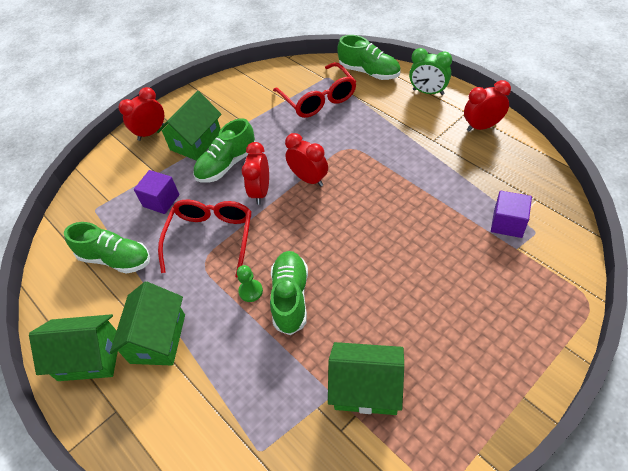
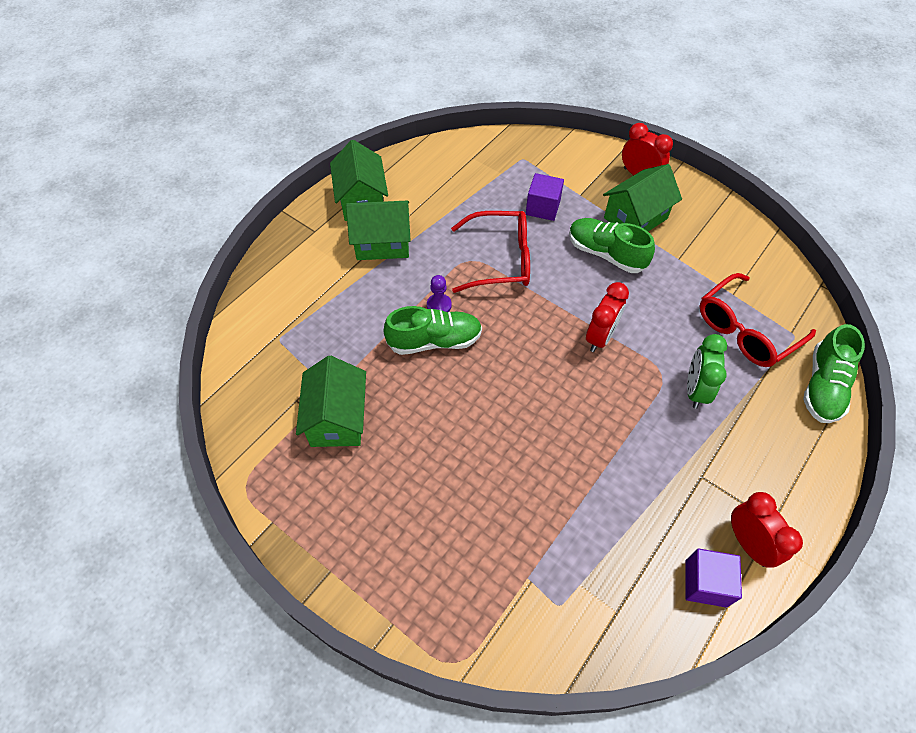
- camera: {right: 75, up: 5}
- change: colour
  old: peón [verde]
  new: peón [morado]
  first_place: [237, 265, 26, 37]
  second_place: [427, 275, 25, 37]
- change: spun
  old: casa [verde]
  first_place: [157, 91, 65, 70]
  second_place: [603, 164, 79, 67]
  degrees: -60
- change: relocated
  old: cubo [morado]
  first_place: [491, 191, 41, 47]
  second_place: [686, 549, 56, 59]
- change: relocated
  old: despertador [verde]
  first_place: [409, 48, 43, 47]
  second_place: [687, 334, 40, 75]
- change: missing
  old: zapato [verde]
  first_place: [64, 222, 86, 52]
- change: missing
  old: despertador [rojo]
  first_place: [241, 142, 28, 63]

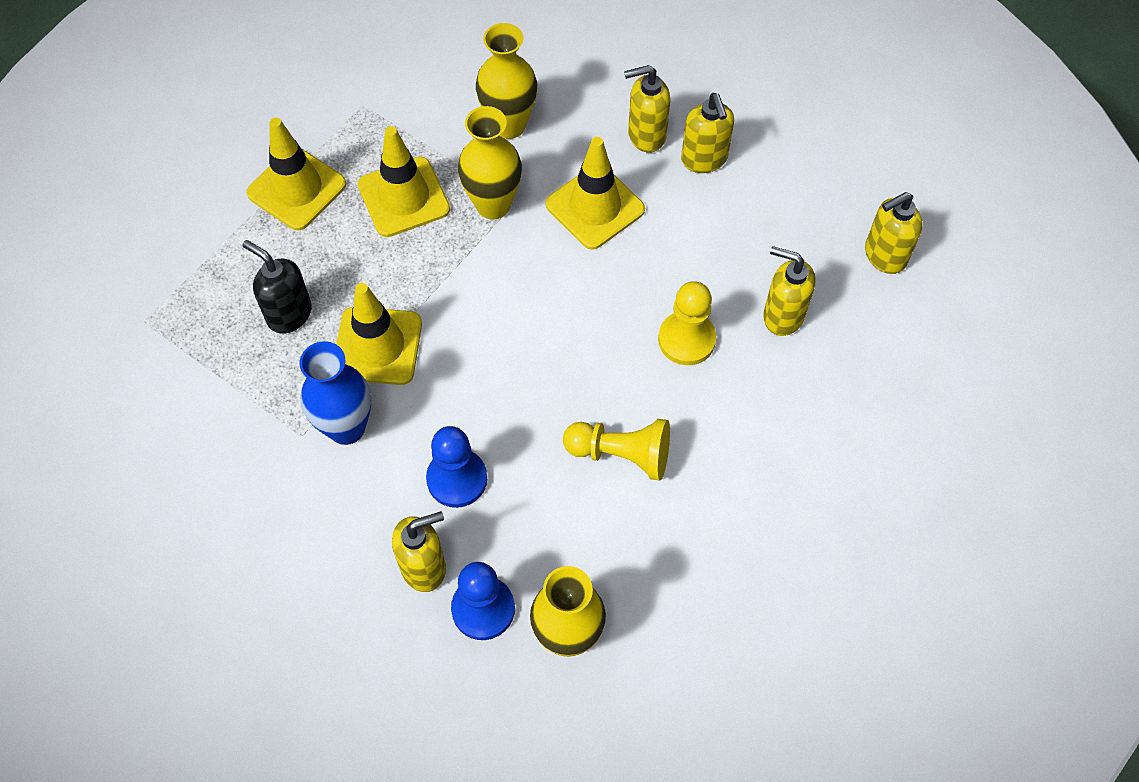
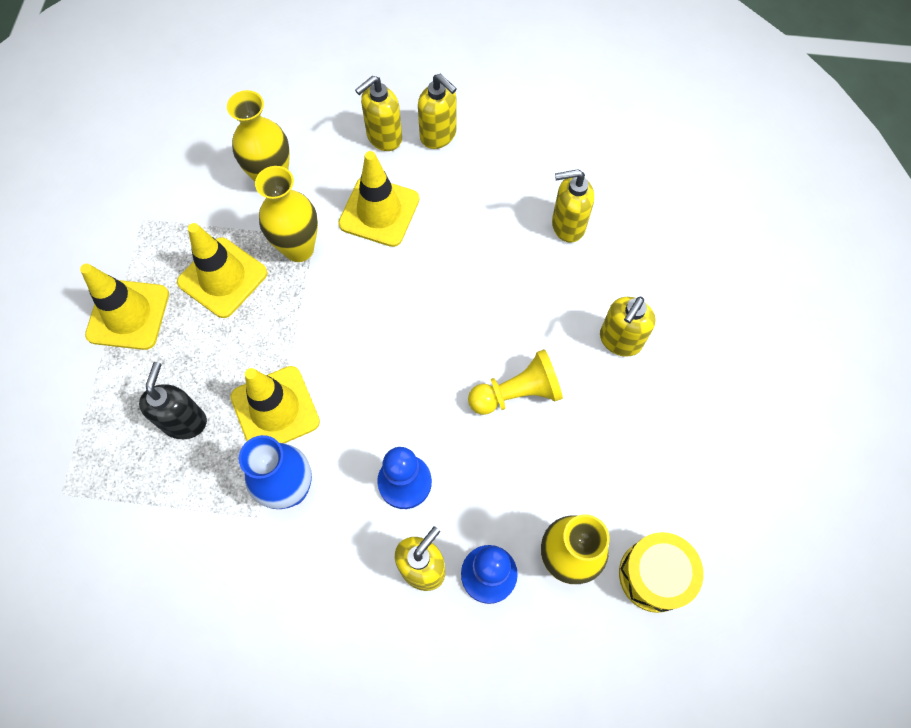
- camera: {right: -30, up: 5}
- change: spun
  old: dispensador de jabón [negro]
  first_place: [242, 240, 70, 94]
  second_place: [139, 362, 68, 77]
  degrees: 90
- change: relocated
  old: dispensador de jabón [amarillo]
  first_place: [865, 192, 58, 82]
  second_place: [600, 297, 56, 60]
- change: appeared
  new: tambor [amarillo]
  second_place: [619, 532, 85, 81]
- change: missing
  old: peón [amarillo]
  first_place: [658, 281, 58, 84]

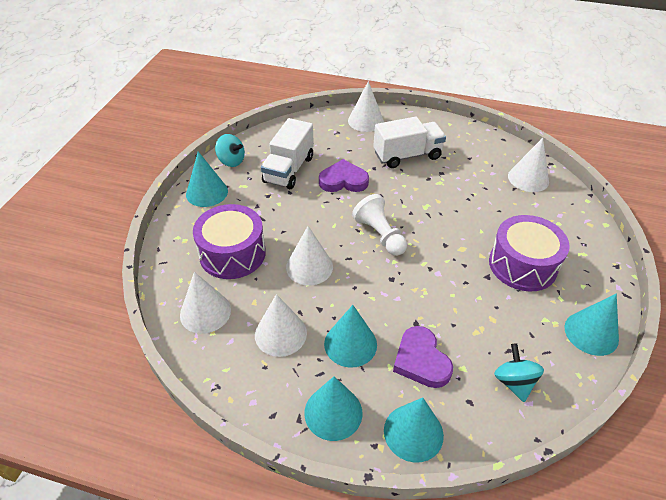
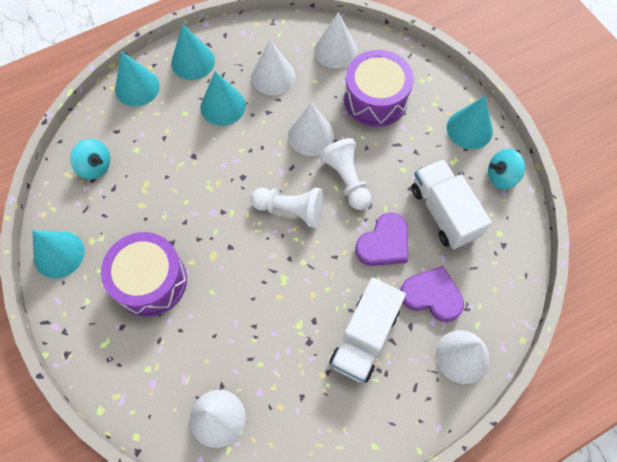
- camera: {right: 135, up: 20}
- change: appeared
  new: peón [blanco]
  second_place: [319, 138, 52, 72]
- change: relocated
  old: corazón [morado]
  first_place: [393, 326, 60, 62]
  second_place: [400, 266, 64, 56]

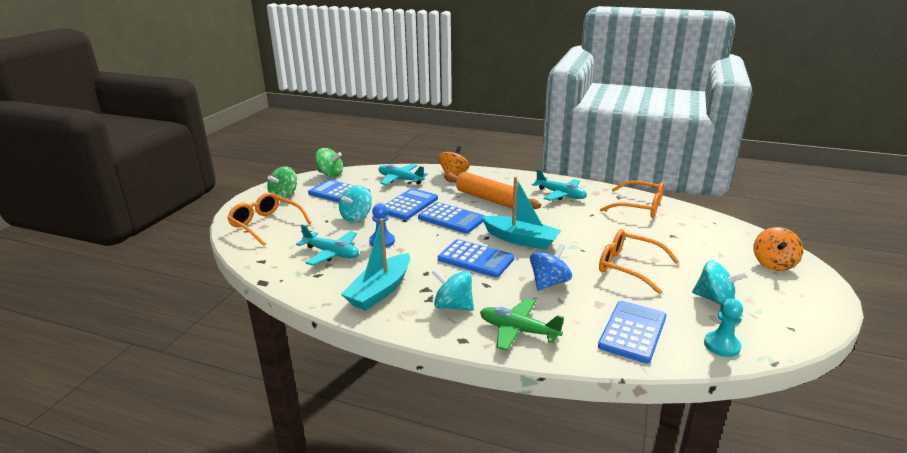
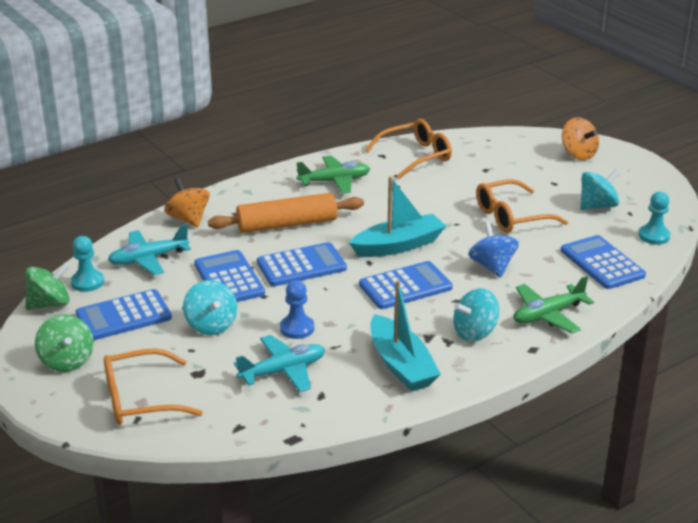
- camera: {right: -55, up: 5}
- change: appeared
  new: peón [turquesa]
  second_place: [71, 236, 33, 56]
- change: colour
  old: avión [turquesa]
  new: avión [verde]
  first_place: [532, 169, 55, 32]
  second_place: [296, 156, 74, 38]

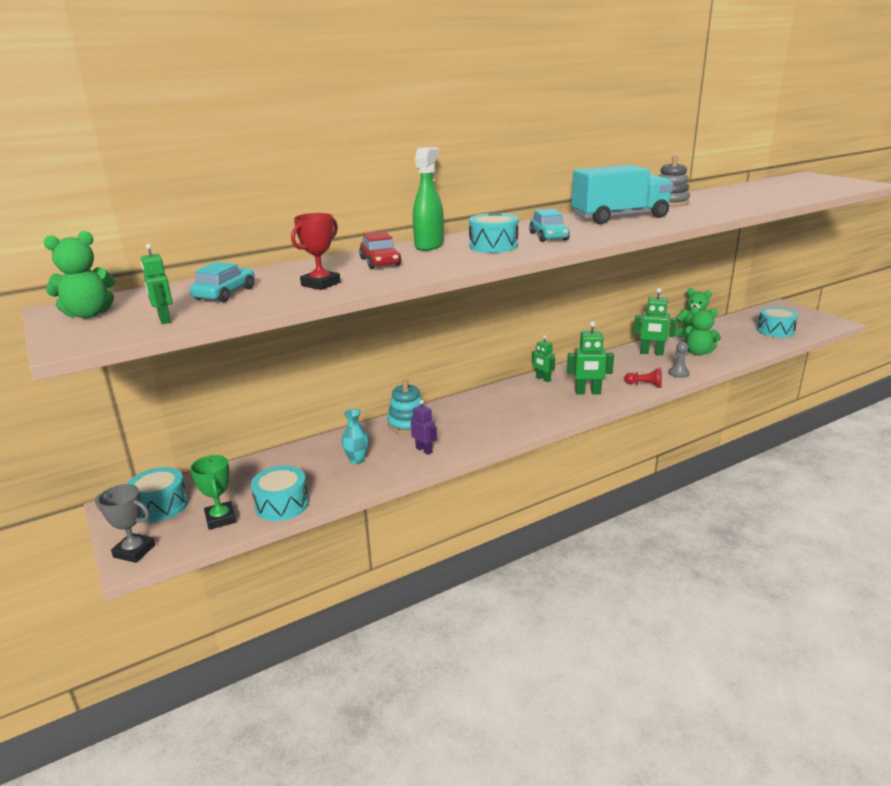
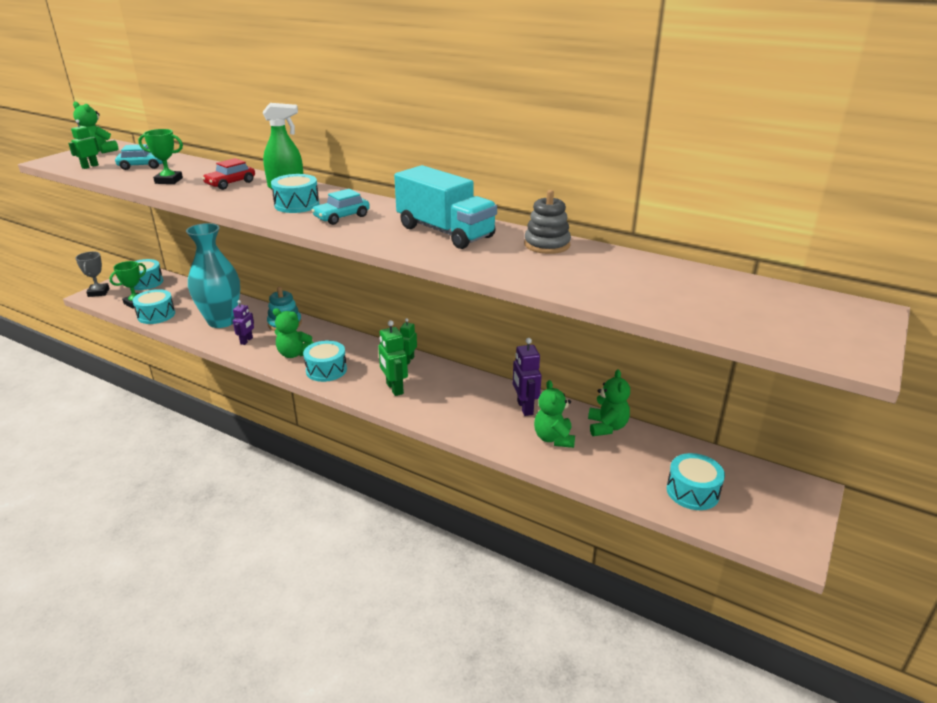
- camera: {right: 60, up: 5}
- change: colour
  old: trofeo [rojo]
  new: trofeo [verde]
  first_place: [291, 213, 49, 77]
  second_place: [138, 129, 45, 55]
- change: size
  old: florero [turquesa]
  first_place: [342, 409, 27, 55]
  second_place: [186, 223, 54, 105]
  factor: 2.41
- change: appeared
  new: osito [verde]
  second_place: [273, 308, 41, 50]
- change: appeared
  new: tambor [turquesa]
  second_place: [303, 341, 44, 41]
- change: colour
  old: robot [verde]
  new: robot [morado]
  first_place: [633, 288, 44, 67]
  second_place: [513, 338, 29, 78]
- change: missing
  old: peón [rojo]
  first_place: [625, 367, 37, 21]
- change: missing
  old: peón [gris]
  first_place: [669, 342, 20, 36]

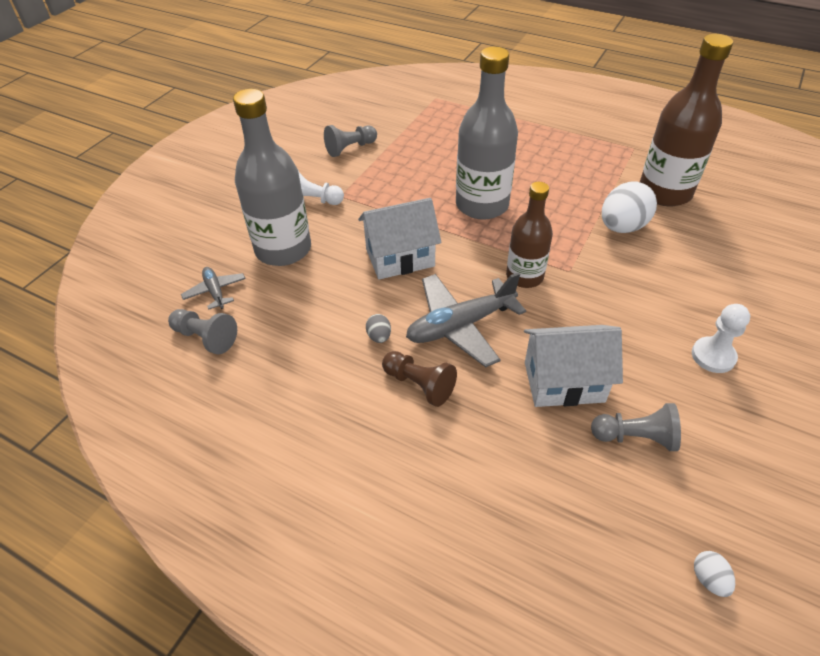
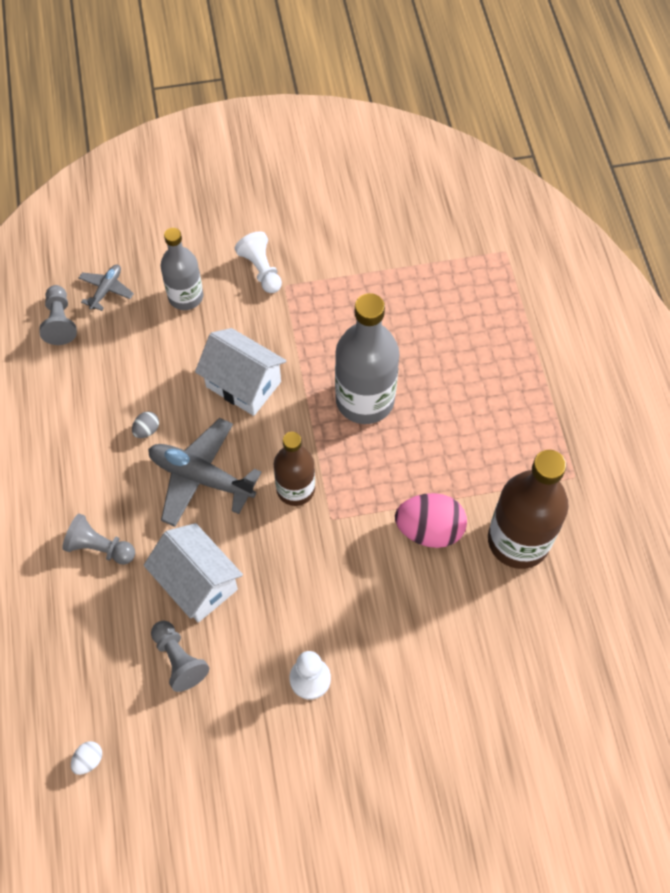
- camera: {right: 50, up: 15}
- change: relocated
  old: peón [gris]
  first_place: [324, 125, 53, 32]
  second_place: [62, 514, 73, 51]
- change: size
  old: botella [gris]
  first_place: [233, 89, 78, 177]
  second_place: [160, 228, 43, 82]
  factor: 0.63
- change: colour
  old: huevo [blanco]
  new: huevo [rosa]
  first_place: [602, 181, 55, 52]
  second_place: [395, 493, 72, 55]
- change: missing
  old: peón [marrón]
  first_place: [382, 351, 75, 56]

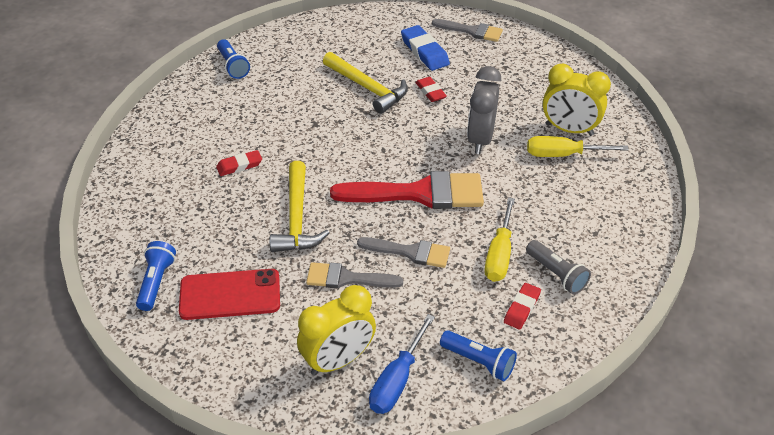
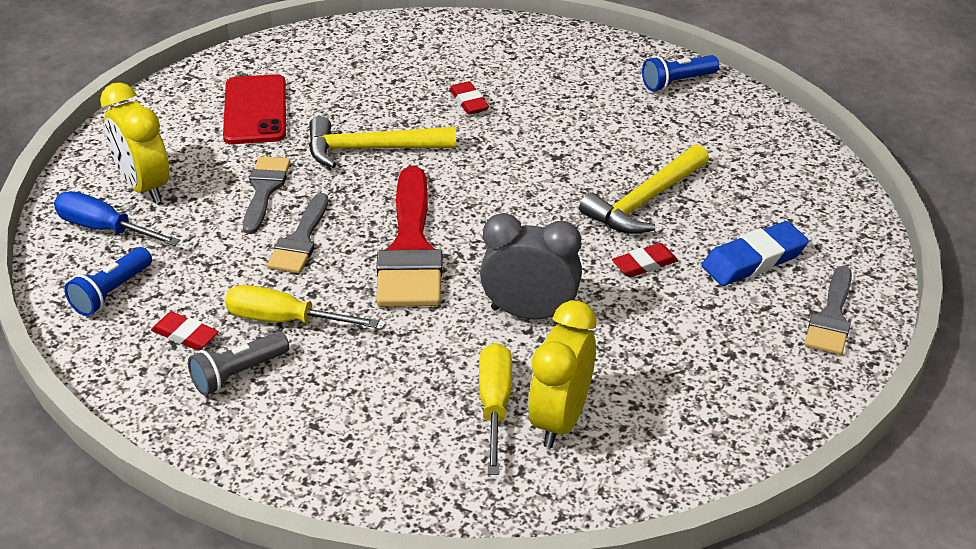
- camera: {right: 90, up: -5}
- change: missing
  old: lámpara de mano [azul]
  first_place: [136, 241, 40, 70]

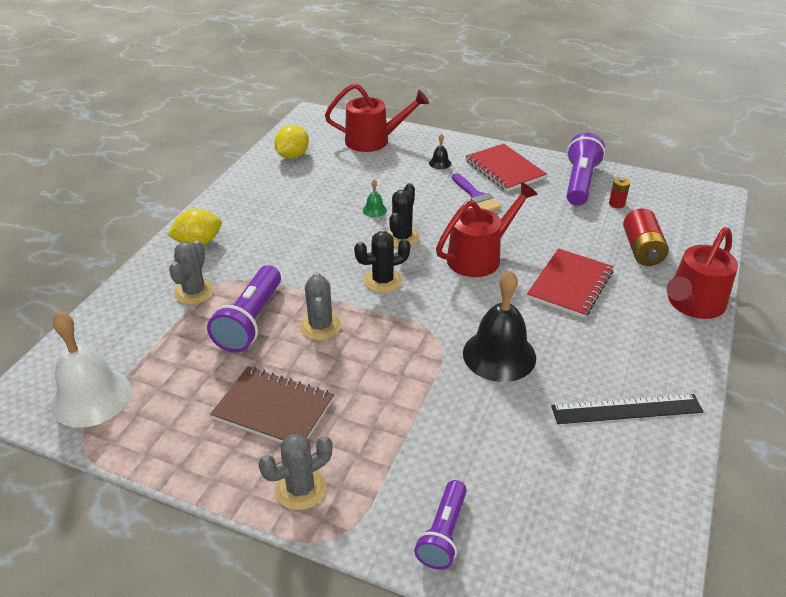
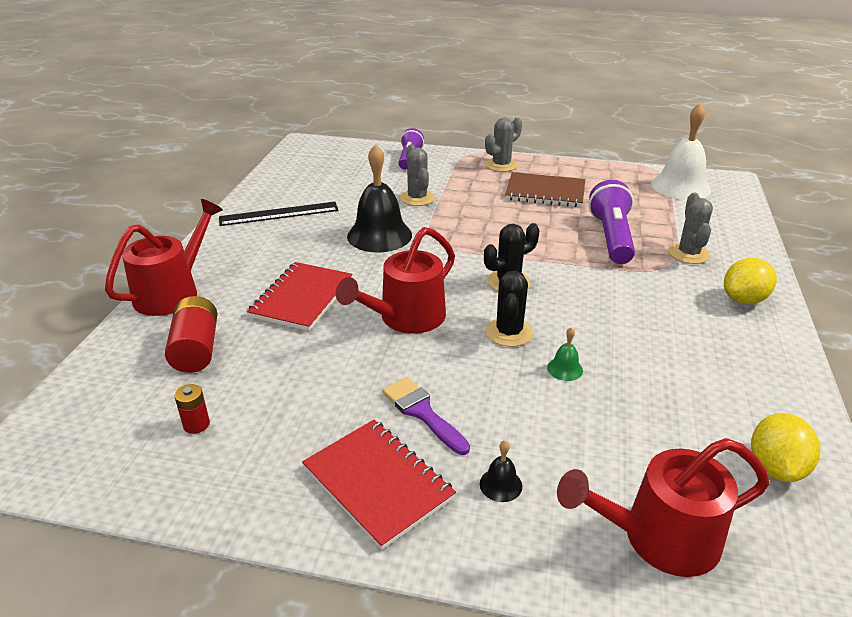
- camera: {right: 170, up: -5}
- change: relocated
  old: cactus [gris]
  first_place: [300, 272, 42, 68]
  second_place: [400, 144, 35, 62]
- change: missing
  old: lámpara de mano [morado]
  first_place: [567, 133, 39, 73]

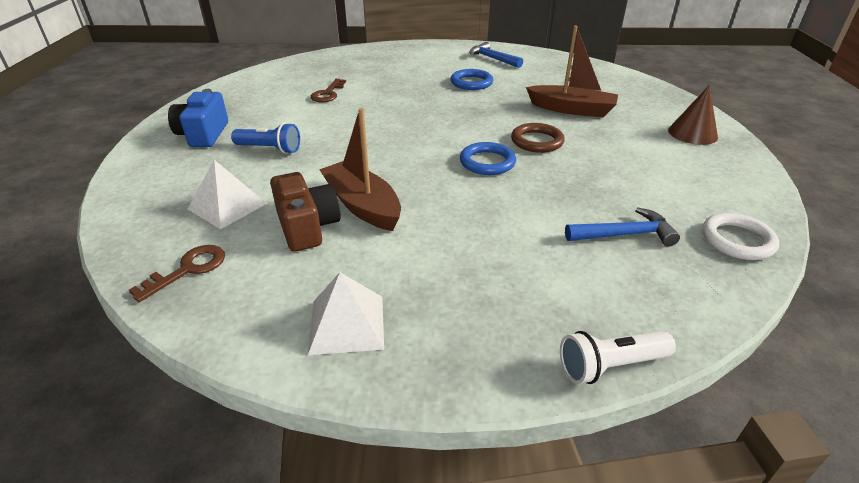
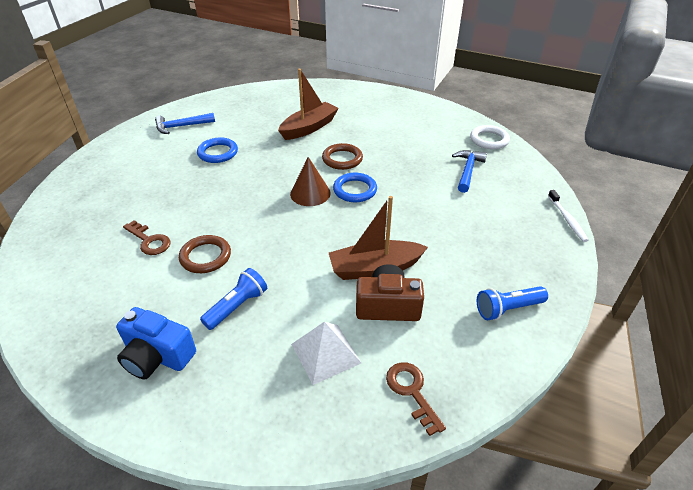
- camera: {right: -65, up: 5}
- change: appeared
  new: anillo [marrón]
  second_place: [179, 235, 52, 38]
- change: relocated
  old: cono [marrón]
  first_place: [668, 85, 50, 60]
  second_place: [290, 157, 41, 49]
- change: exchanged
  old: pirámide [blanco]
  new: lámpara de mano [azul]
  first_place: [308, 272, 76, 83]
  second_place: [477, 286, 71, 34]
- change: exchanged
  old: lámpara de mano [blanco]
  new: cepillo de dientes [blanco]
  first_place: [560, 331, 116, 53]
  second_place: [548, 190, 40, 52]

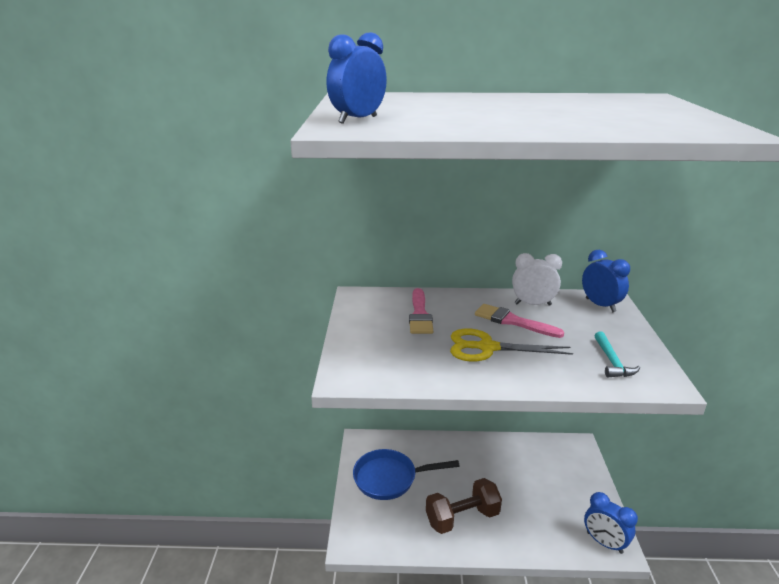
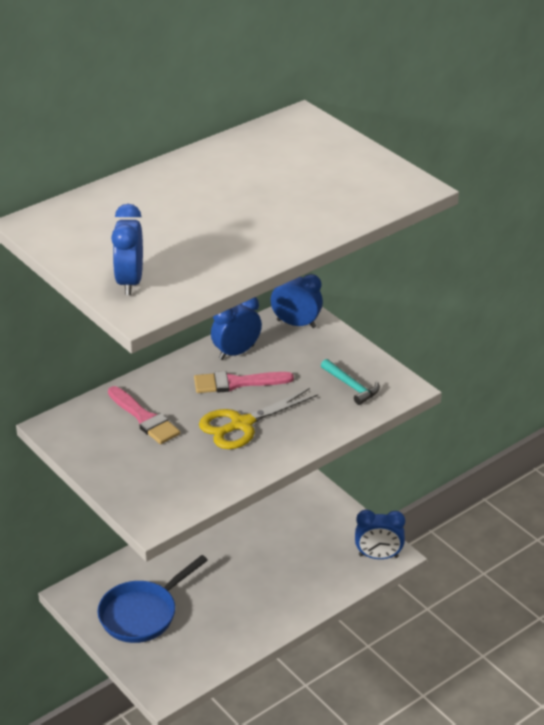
- camera: {right: -40, up: 10}
- change: colour
  old: despertador [blanco]
  new: despertador [azul]
  first_place: [512, 253, 50, 53]
  second_place: [211, 297, 51, 63]
- change: missing
  old: mancuerna [marrón]
  first_place: [426, 478, 76, 56]

